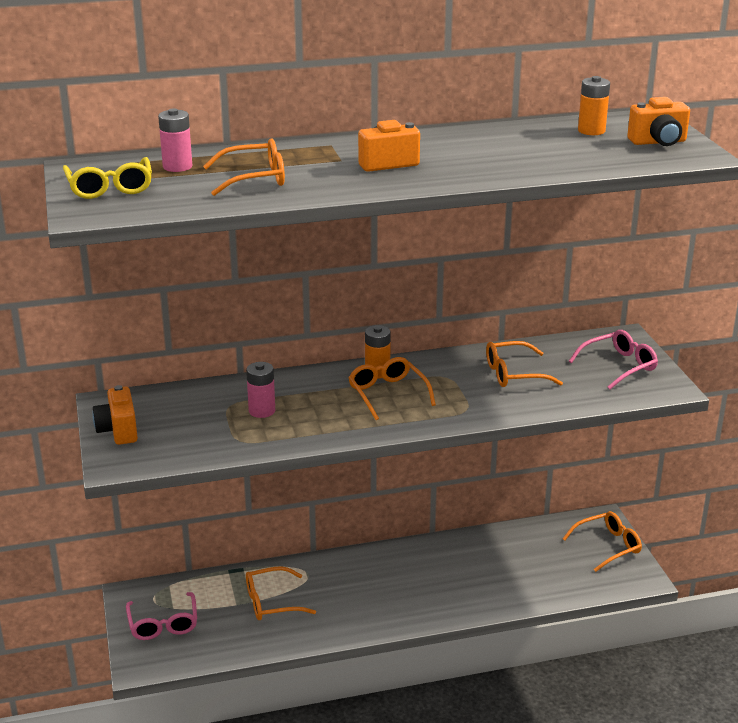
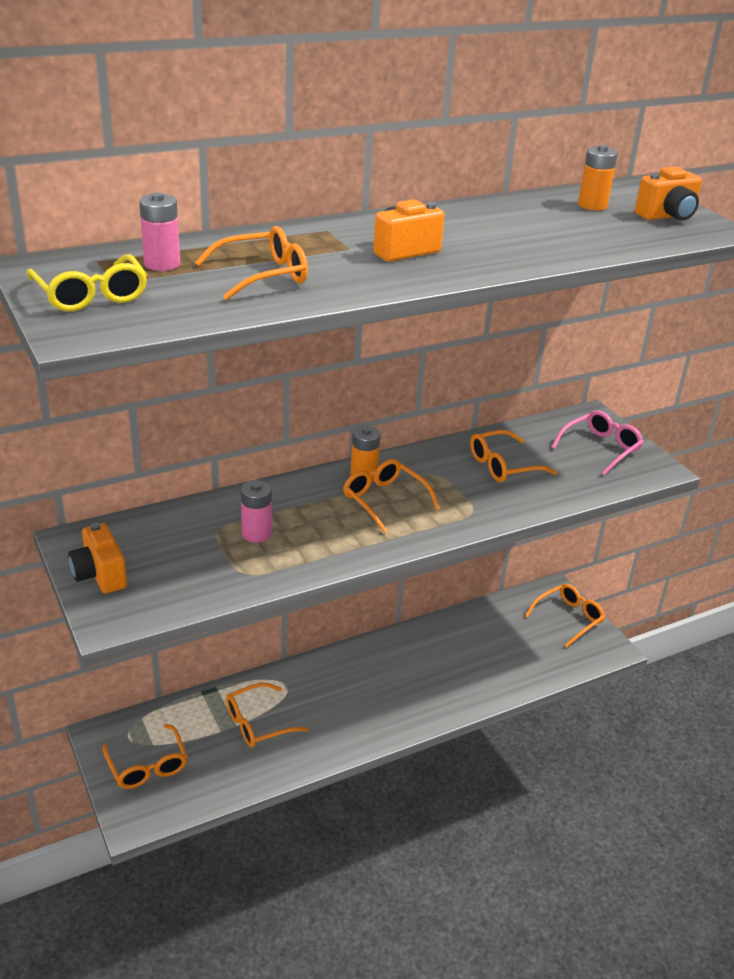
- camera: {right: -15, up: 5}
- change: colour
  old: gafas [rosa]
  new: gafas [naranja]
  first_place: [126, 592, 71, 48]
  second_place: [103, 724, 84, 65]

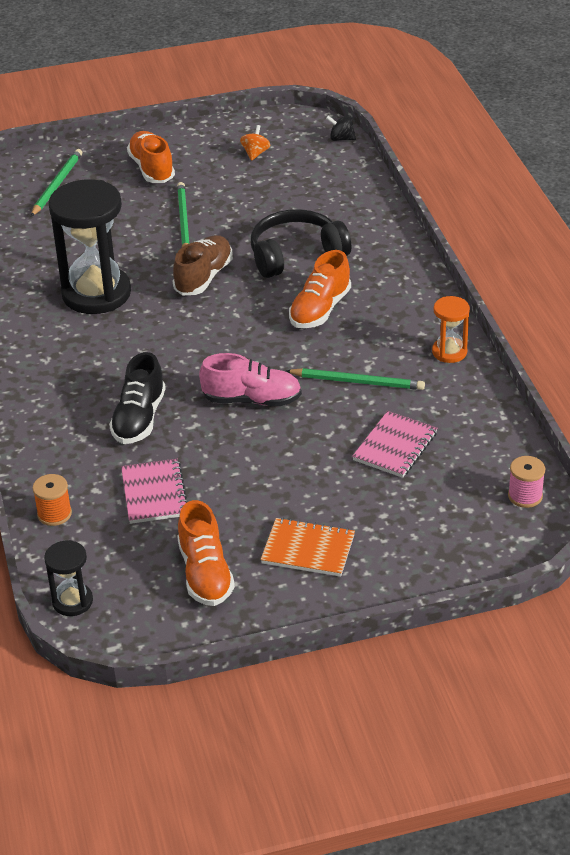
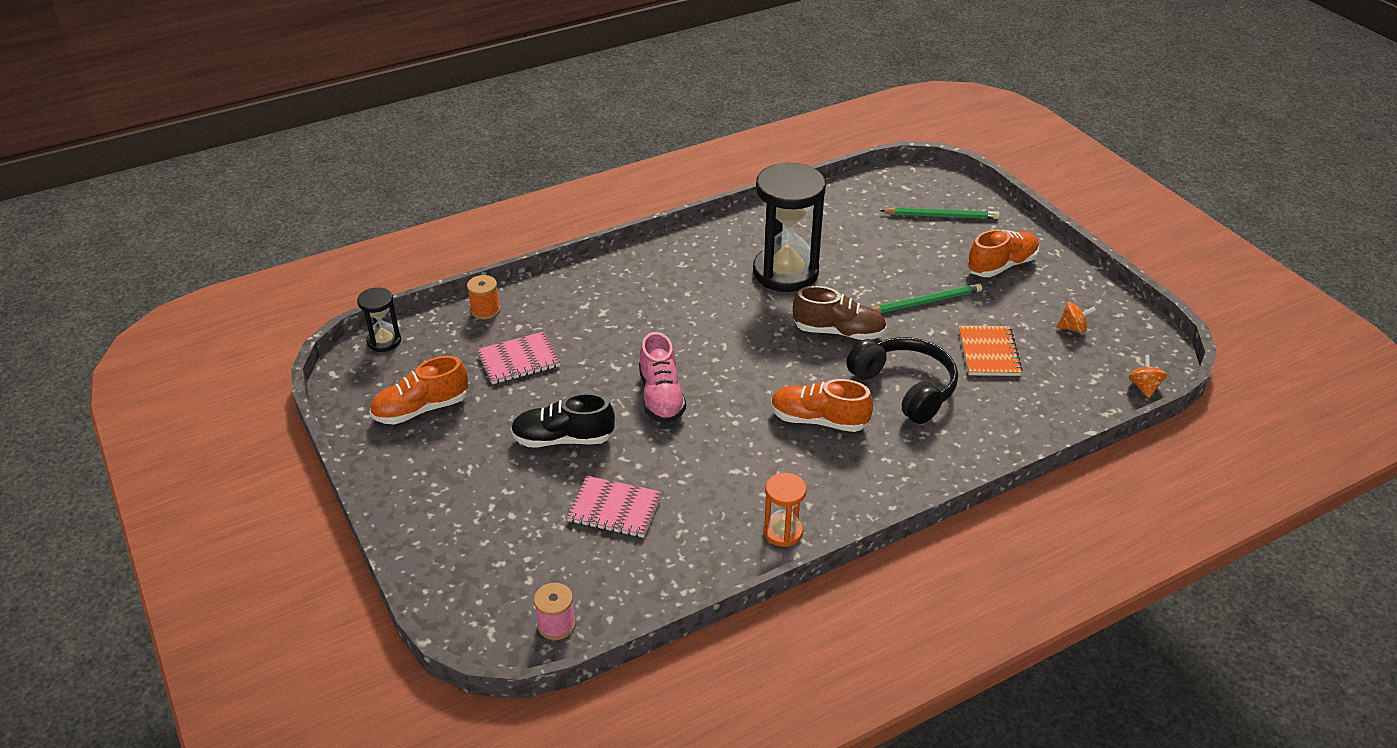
- camera: {right: 75, up: 0}
- change: relocated
  old: zapato [negro]
  first_place: [109, 352, 57, 92]
  second_place: [511, 393, 104, 54]
- change: relocated
  old: cuaderno [naranja]
  first_place: [261, 517, 94, 60]
  second_place: [959, 326, 64, 50]
- change: colour
  old: peonza [negro]
  new: peonza [naranja]
  first_place: [326, 115, 30, 26]
  second_place: [1129, 355, 38, 43]
- change: missing
  old: lápiz [verde]
  first_place: [286, 368, 139, 22]

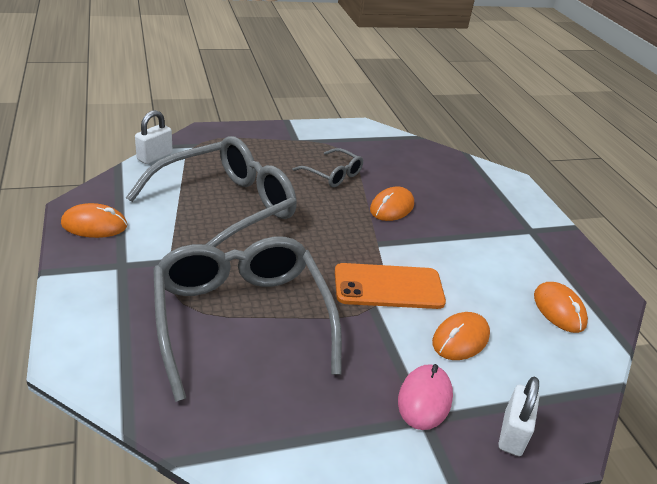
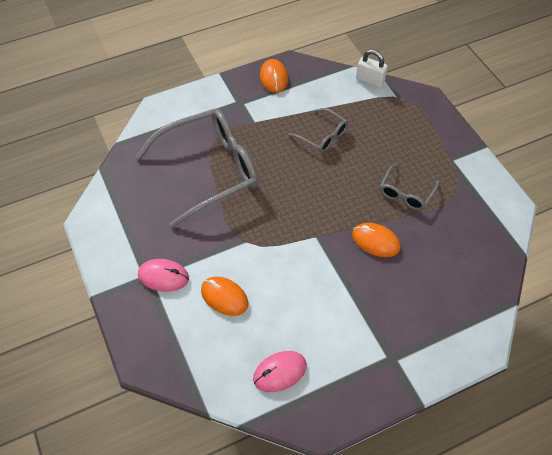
- camera: {right: 85, up: 20}
- change: colour
  old: ratón [naranja]
  new: ratón [rosa]
  first_place: [534, 282, 54, 51]
  second_place: [253, 351, 54, 41]
- change: size
  old: gafas [gris]
  first_place: [126, 136, 171, 111]
  second_place: [288, 108, 60, 45]
  factor: 0.47
- change: missing
  old: móvil [naranja]
  first_place: [335, 263, 111, 46]
- change: missing
  old: candado [blanco]
  first_place: [499, 377, 41, 79]

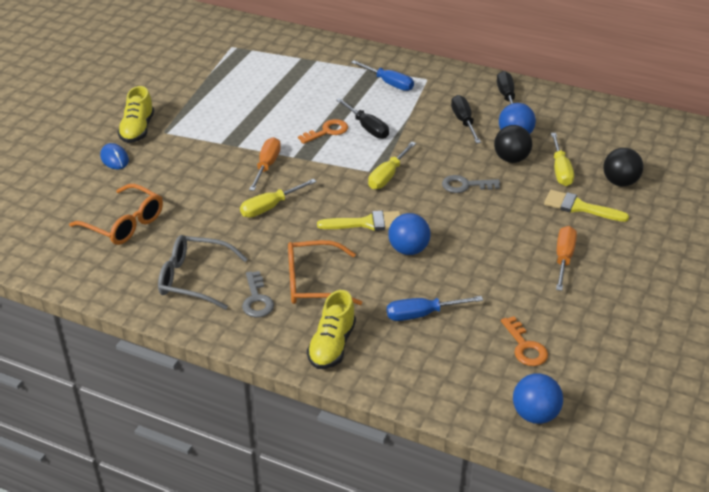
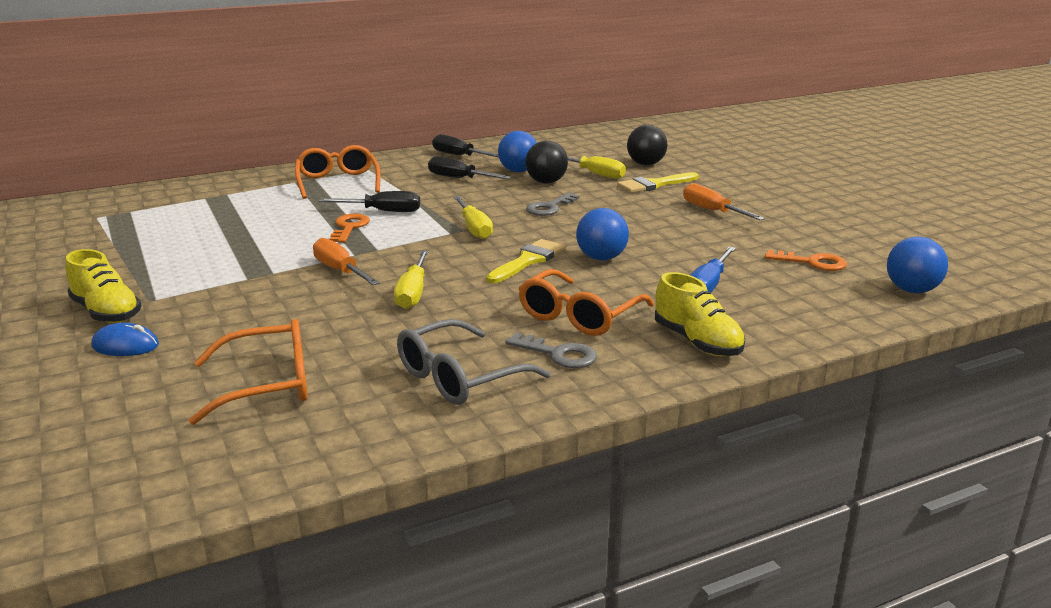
- camera: {right: -50, up: -15}
- change: exchanged
  old: destornillador [azul]
  new: gafas [naranja]
  first_place: [351, 60, 63, 31]
  second_place: [295, 145, 86, 54]

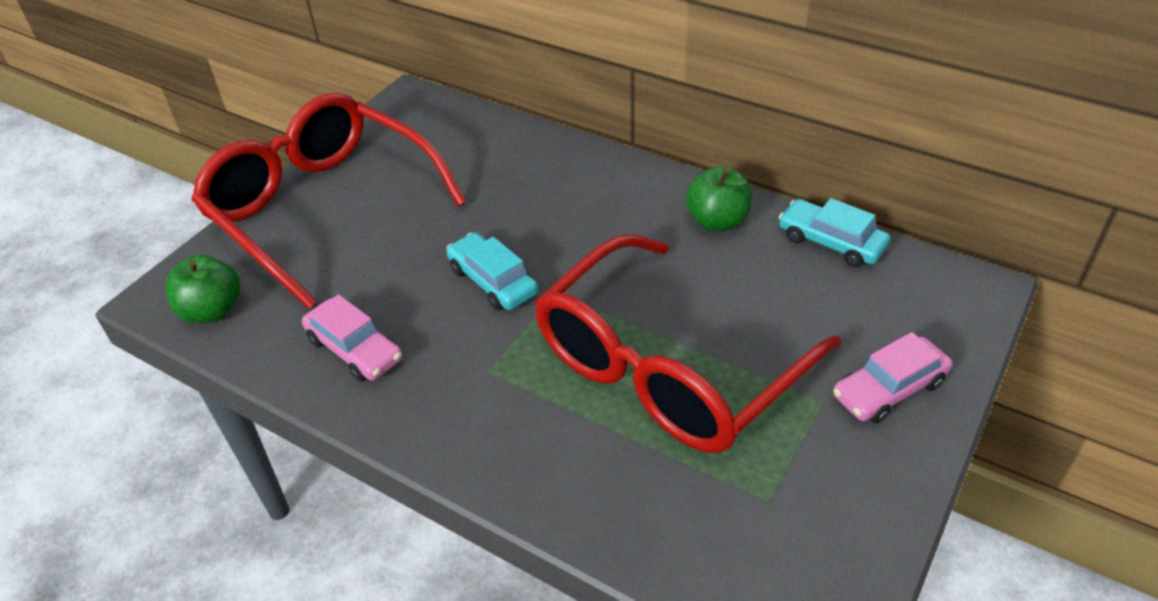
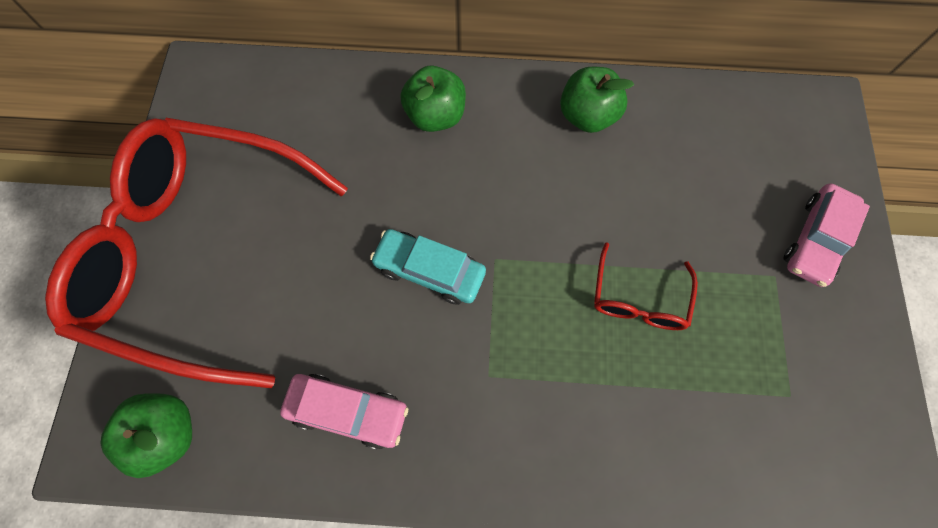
- camera: {right: -30, up: 25}
- change: appeared
  new: manzana [verde]
  second_place: [401, 66, 65, 66]
- change: size
  old: gafas [rojo]
  first_place: [535, 234, 306, 219]
  second_place: [594, 242, 104, 88]
  factor: 0.4
- change: missing
  old: coche [turquesa]
  first_place: [779, 198, 111, 69]

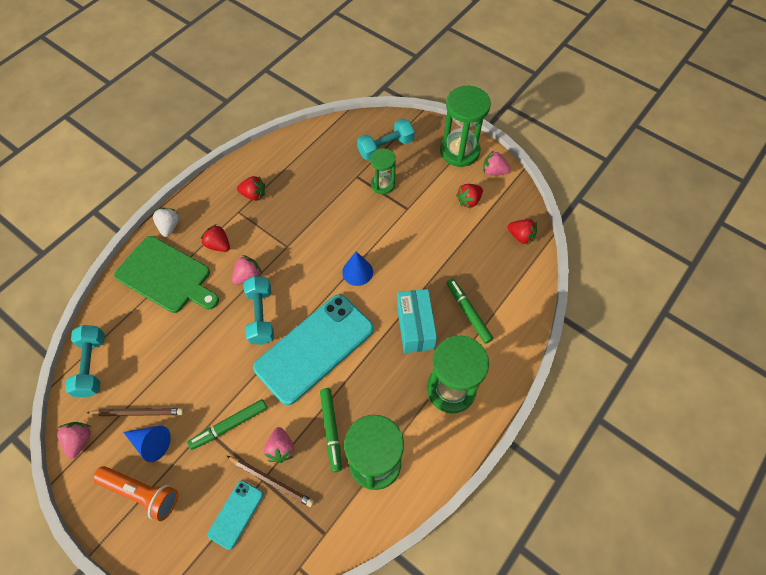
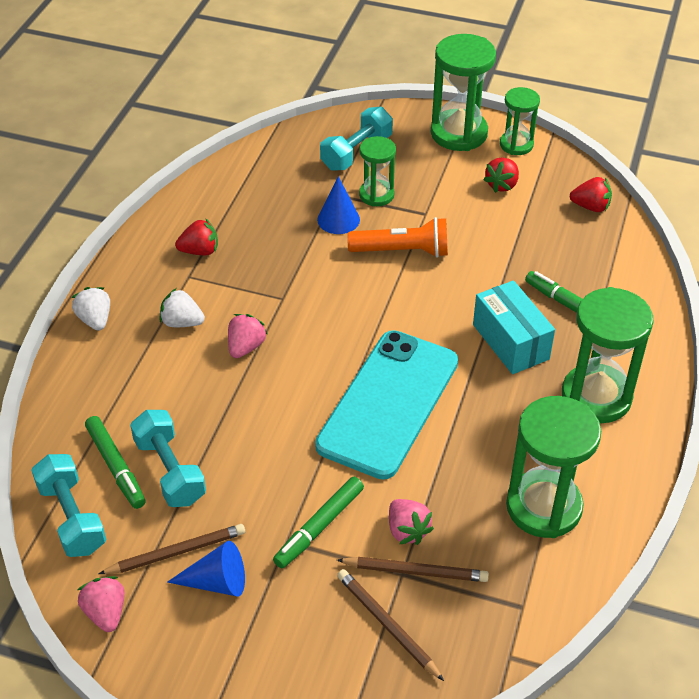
- camera: {right: -20, up: -15}
- change: relocated
  old: rotulador [verde]
  first_place: [320, 388, 22, 84]
  second_place: [85, 416, 60, 93]
- change: relocated
  old: mancuerna [turquesa]
  first_place: [243, 276, 31, 69]
  second_place: [130, 410, 76, 97]
- change: colour
  old: fresa [rojo]
  new: fresa [blanco]
  first_place: [201, 224, 29, 28]
  second_place: [159, 288, 46, 39]
- change: relocated
  old: cono [azul]
  first_place: [342, 252, 31, 34]
  second_place: [317, 176, 43, 58]
- change: exchanged
  old: móvil [turquesa]
  new: lápiz [marrón]
  first_place: [208, 480, 55, 70]
  second_place: [337, 569, 107, 112]
- change: relocated
  old: lámpara de mano [naranja]
  first_place: [93, 466, 85, 55]
  second_place: [347, 217, 101, 41]
- change: exchanged
  old: fresa [rosa]
  new: reloj de arena [verde]
  first_place: [483, 150, 28, 25]
  second_place: [500, 87, 40, 68]
- change: missing
  old: tabla de cortar [verde]
  first_place: [114, 236, 105, 77]

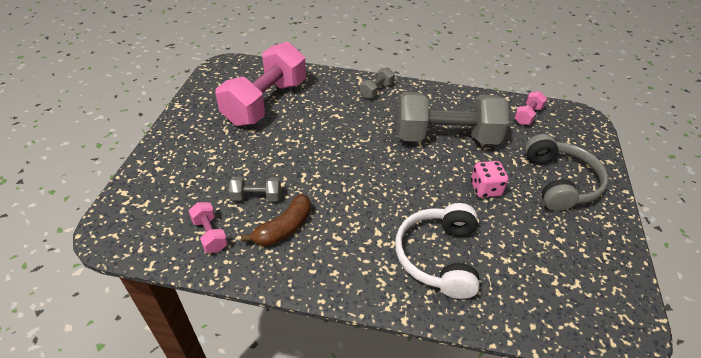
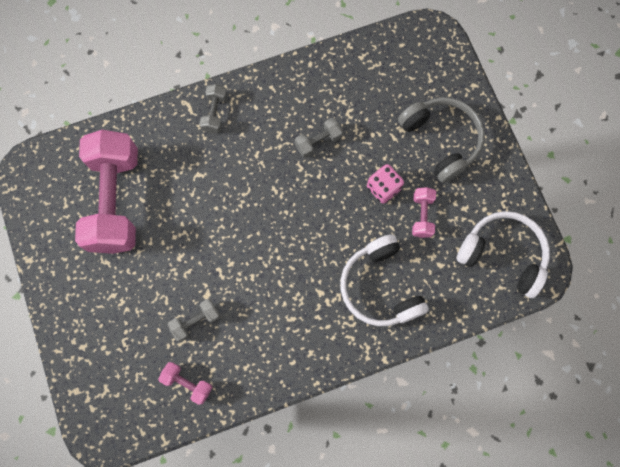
- camera: {right: -30, up: 30}
- change: size
  old: mancuerna [gris]
  first_place: [397, 92, 112, 53]
  second_place: [295, 118, 48, 40]
  factor: 0.42
- change: relocated
  old: mancuerna [rosa]
  first_place: [514, 91, 33, 34]
  second_place: [412, 187, 24, 51]
- change: appeared
  new: auriculares [blanco]
  second_place: [457, 211, 93, 87]
- change: missing
  old: plátano [marrón]
  first_place: [241, 194, 70, 52]

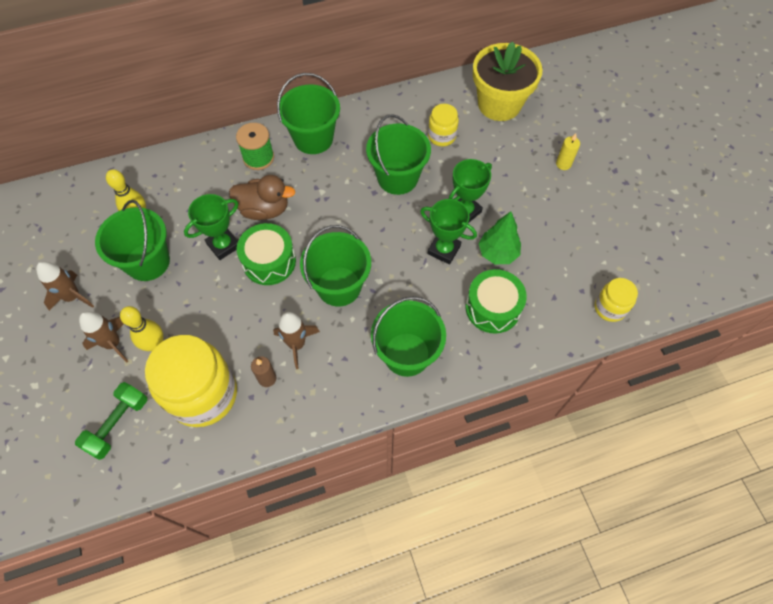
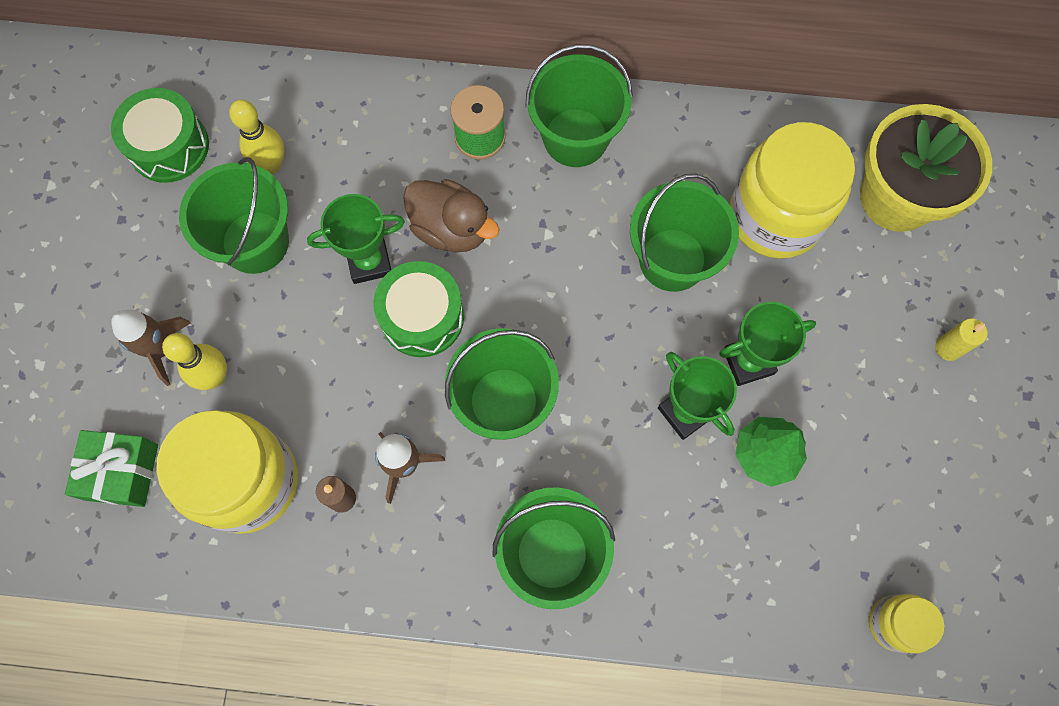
- camera: {right: 25, up: 10}
- change: exchanged
  old: mancuerna [verde]
  new: regalo [verde]
  first_place: [75, 382, 72, 78]
  second_place: [65, 430, 93, 77]
- change: relocated
  old: tambor [verde]
  first_place: [466, 269, 61, 64]
  second_place: [111, 88, 98, 95]
- change: size
  old: tarro [amarillo]
  first_place: [428, 104, 31, 42]
  second_place: [730, 122, 125, 137]
  factor: 2.01
- change: missing
  old: cohete [marrón]
  first_place: [36, 261, 58, 50]

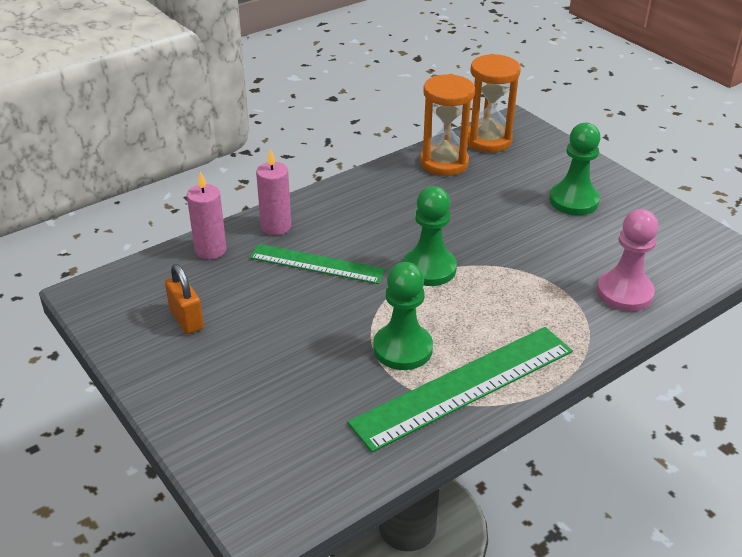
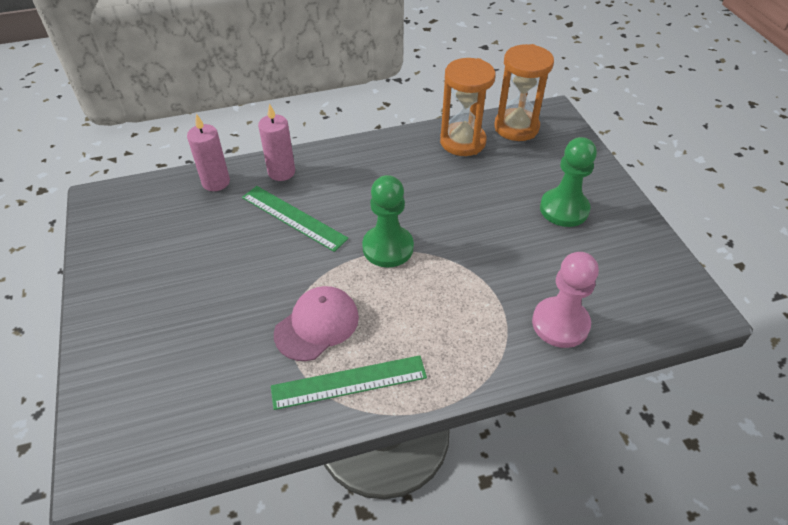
- camera: {right: 20, up: 10}
- change: size
  old: regla [verde]
  first_place: [347, 327, 226, 125]
  second_place: [271, 355, 156, 55]
  factor: 0.63
- change: exchanged
  old: peón [verde]
  new: gorra [rosa]
  first_place: [373, 262, 60, 108]
  second_place: [274, 286, 85, 75]
- change: missing
  old: candado [naranja]
  first_place: [165, 264, 39, 70]

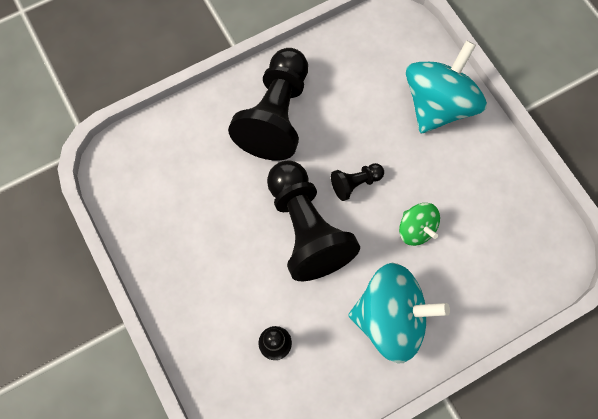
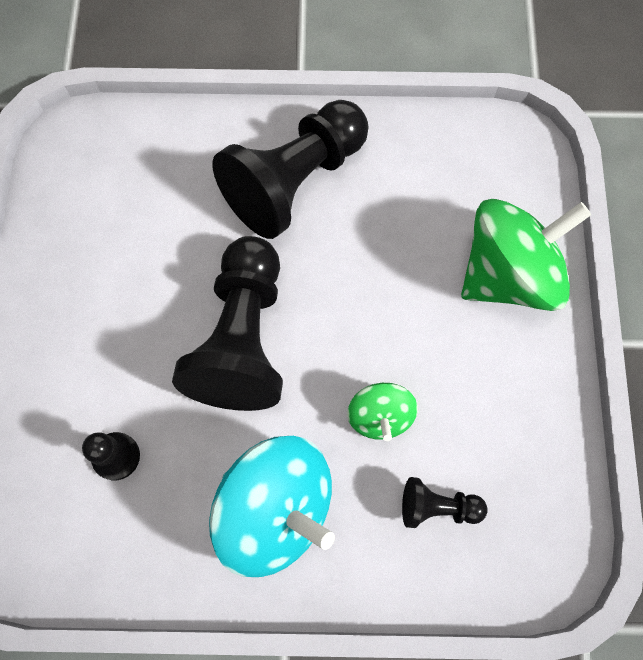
- camera: {right: 30, up: 0}
- change: relocated
  old: peón [negro]
  first_place: [331, 163, 53, 38]
  second_place: [402, 477, 86, 51]
- change: colour
  old: peonza [turquesa]
  new: peonza [verde]
  first_place: [406, 40, 81, 93]
  second_place: [461, 199, 130, 112]

